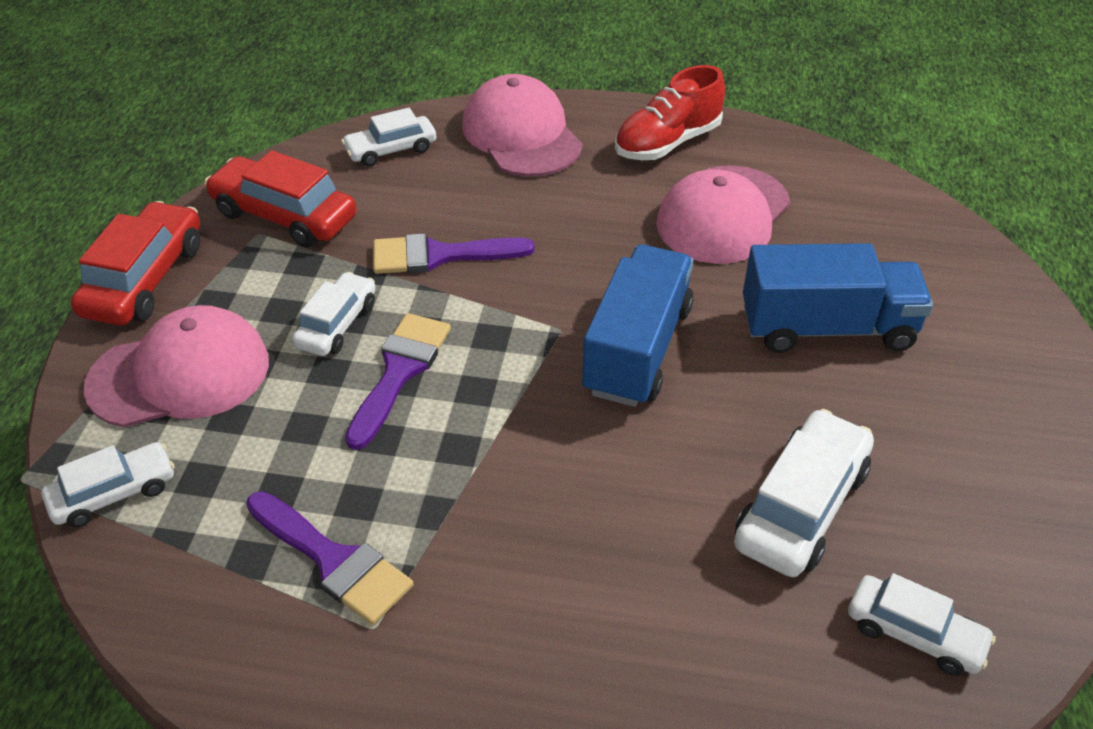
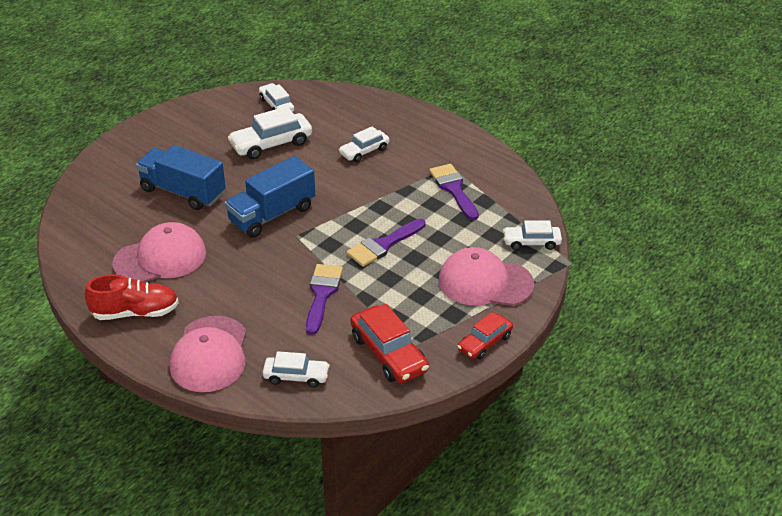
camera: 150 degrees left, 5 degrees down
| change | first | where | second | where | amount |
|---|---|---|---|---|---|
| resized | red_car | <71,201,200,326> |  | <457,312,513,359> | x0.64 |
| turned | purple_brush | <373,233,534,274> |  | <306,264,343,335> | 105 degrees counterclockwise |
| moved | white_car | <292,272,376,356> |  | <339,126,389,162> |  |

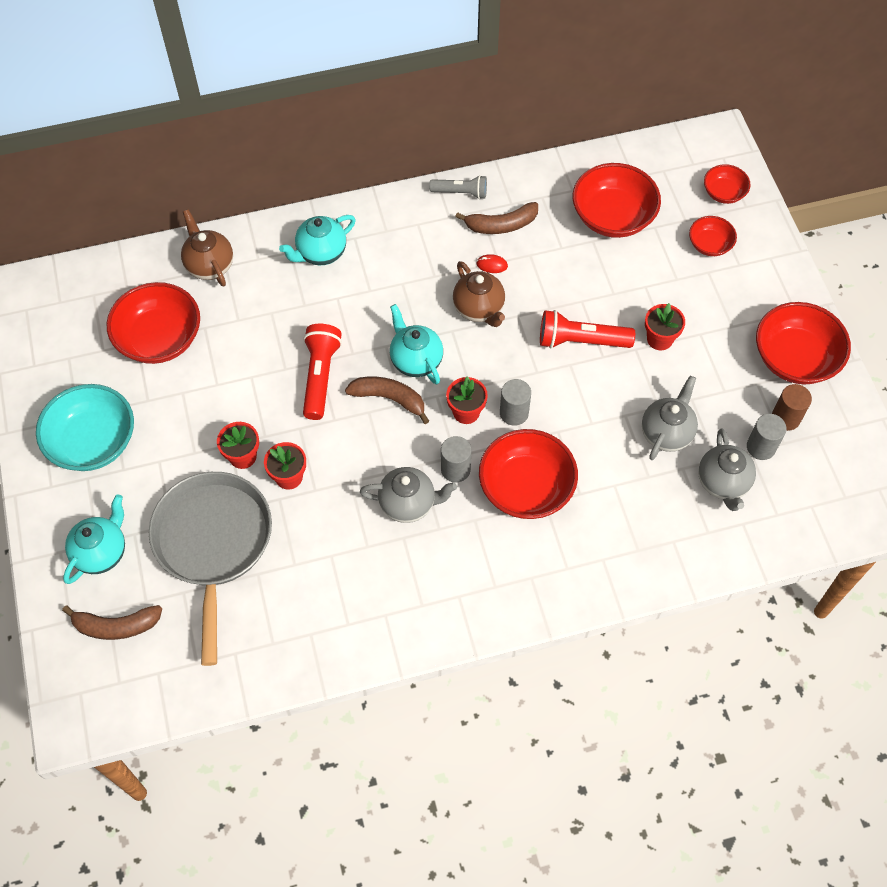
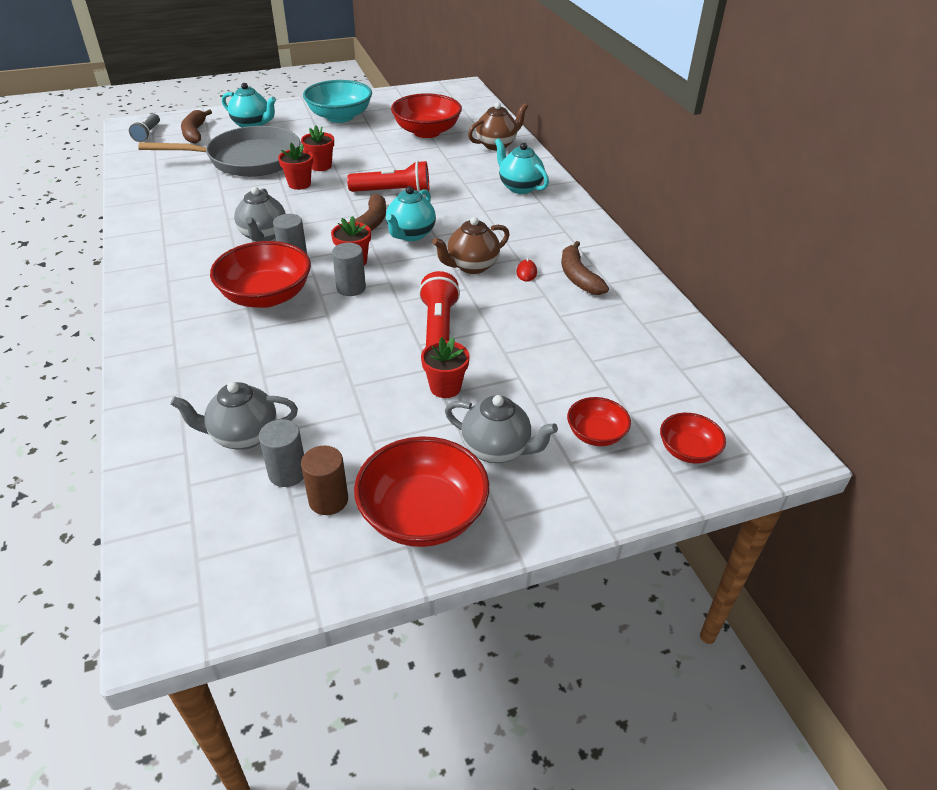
camera: 85 degrees right, 20 degrees down
| change | first | where | second | where | amount |
|---|---|---|---|---|---|
| removed | red_bowl | <573,163,661,238> |  |  |  |
| moved | grey_flashlight | <429,175,487,199> |  | <129,114,160,142> |  |
| turned | turquoise_teapot | <390,304,443,384> |  | <386,186,436,241> | 150 degrees clockwise |
| moved | grey_teapot | <642,376,698,460> |  | <445,395,558,463> |  |

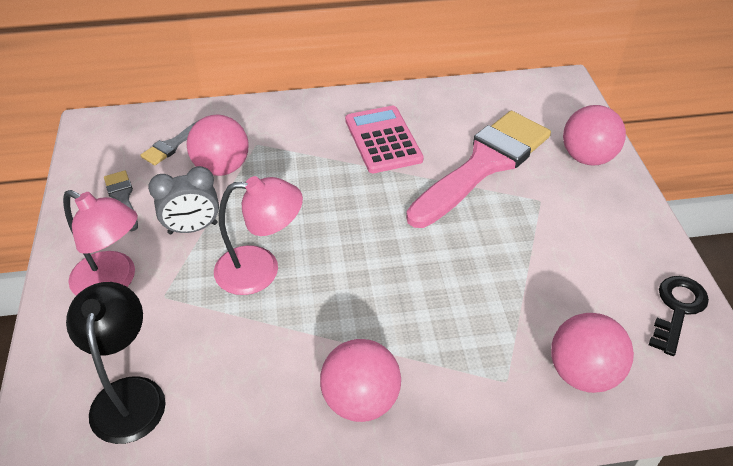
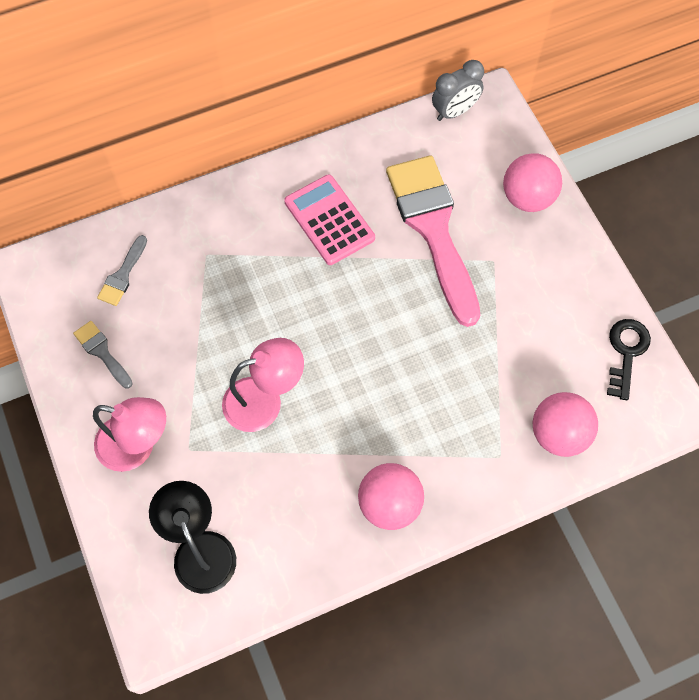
camera: 15 degrees left, 20 degrees up
| change | first | where | second | where | amount |
|---|---|---|---|---|---|
| turned | pink_brush | <406,111,551,228> |  | <386,155,480,327> | 45 degrees counterclockwise |
| removed | pink_ball | <187,115,249,176> |  |  |  |
| moved | grey_clock | <148,166,219,234> |  | <432,60,484,121> |  |

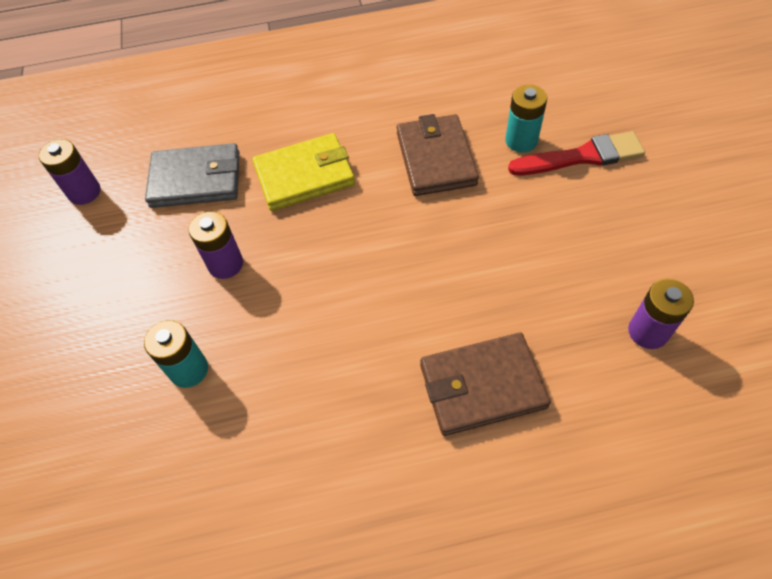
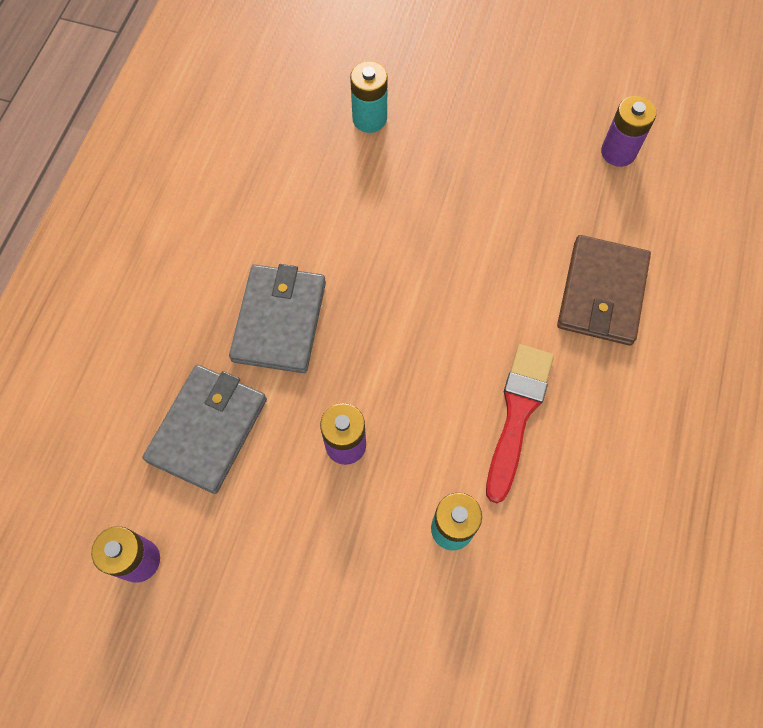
camera: 65 degrees left, 10 degrees up
| change | first | where | second | where | amount |
|---|---|---|---|---|---|
| removed | brown_wallet | <397,114,479,196> |  |  |  |
| moved | red_brush | <508,131,645,175> |  | <486,344,554,503> |  |
| recoloured | yellow_wallet | <252,133,355,211> | grey_wallet | <229,264,326,373> |  |

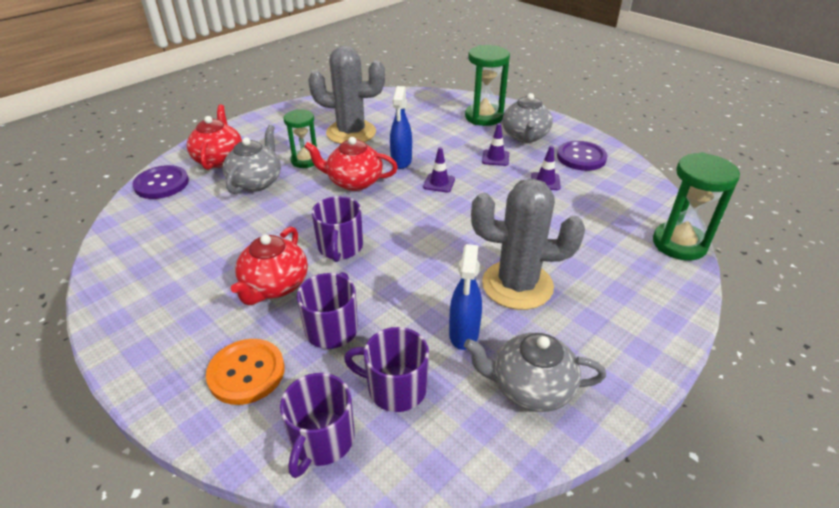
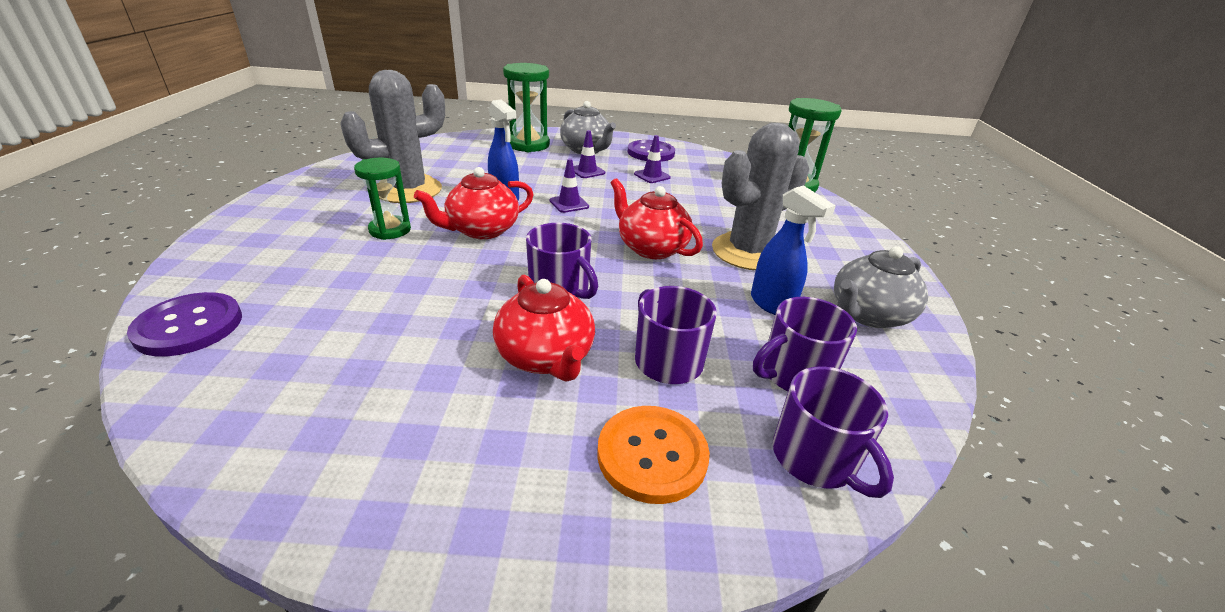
camera: 45 degrees left, 5 degrees down
| change | first | where | second | where | amount |
|---|---|---|---|---|---|
| moved | red_teapot | <187,105,242,170> |  | <611,178,703,259> |  |
| removed | grey_teapot | <223,125,281,194> |  |  |  |

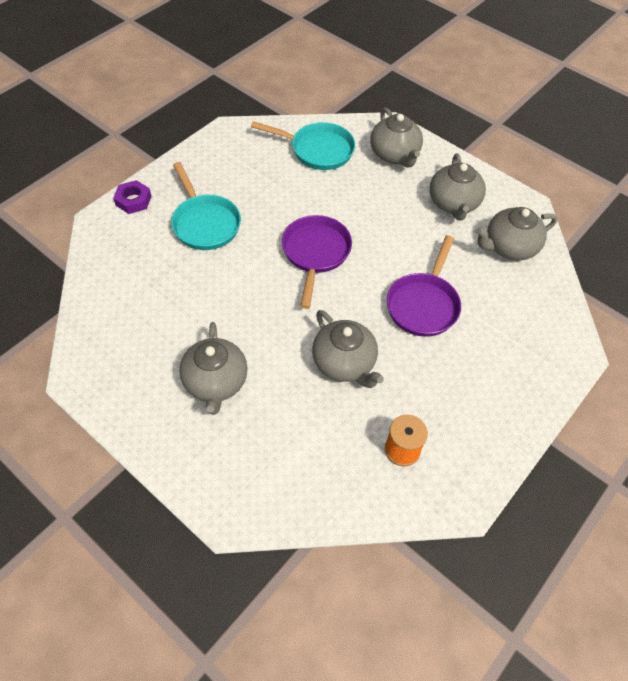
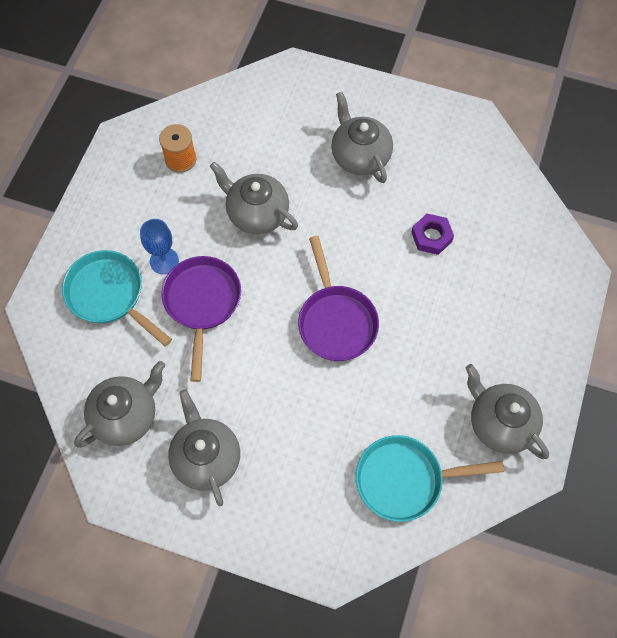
camera: 160 degrees right, 10 degrees up
| change | first | where | second | where | amount |
|---|---|---|---|---|---|
| moved | grey_teapot | <370,107,423,168> |  | <466,364,549,459> |  |
| moved | turquoise_pan | <171,162,241,250> |  | <62,250,172,346> |  |
| moved | purple_nut | <113,180,151,214> |  | <411,213,454,255> |  |
| added |  |  | blue_goblet | <140,219,179,274> |  |

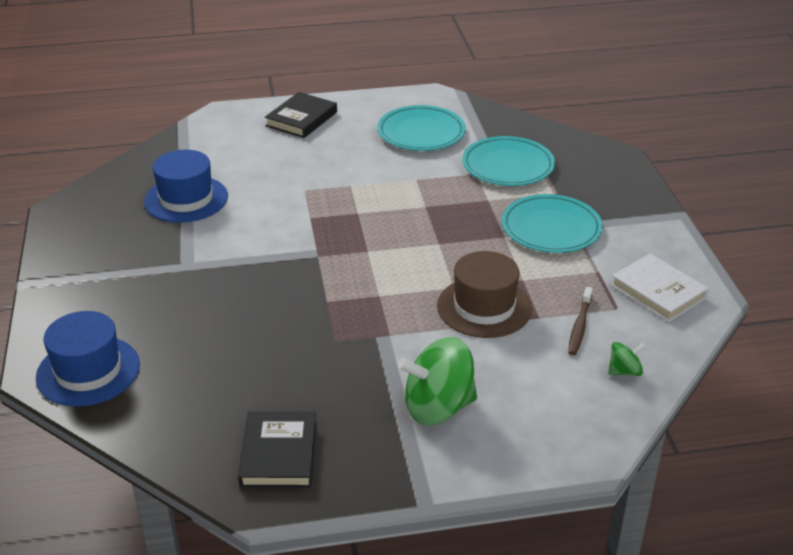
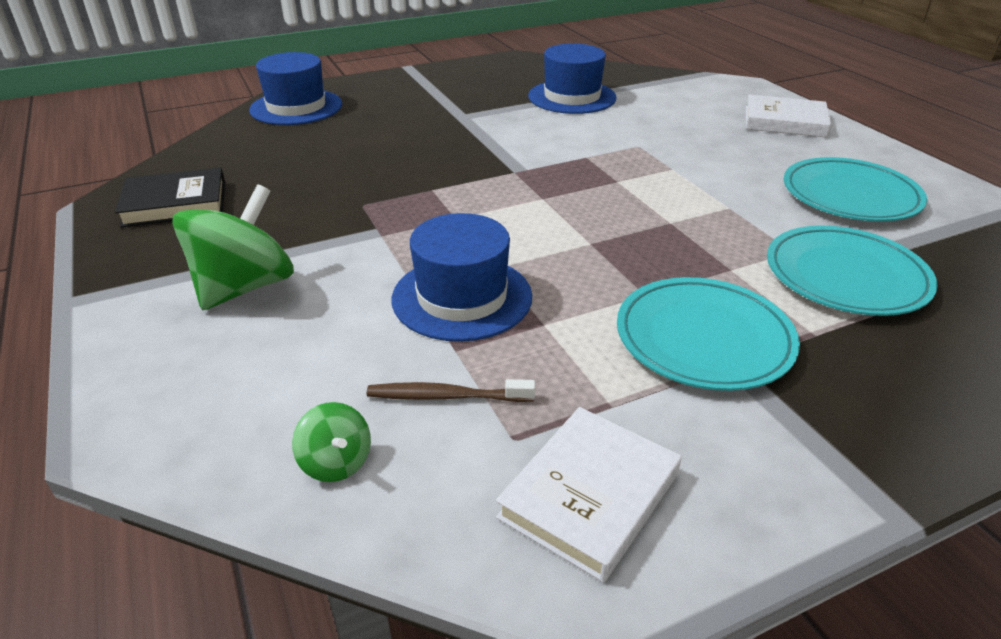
camera: 75 degrees right, 0 degrees up
| change | first | where | second | where | amount |
|---|---|---|---|---|---|
| recoloured | black_book | <265,92,337,138> | white_book | <746,94,831,138> |  |
| recoloured | brown_hat | <437,251,532,338> | blue_hat | <392,213,532,342> |  |
| turned | green_spinning_top | <398,337,477,425> |  | <172,184,294,310> | 60 degrees clockwise |

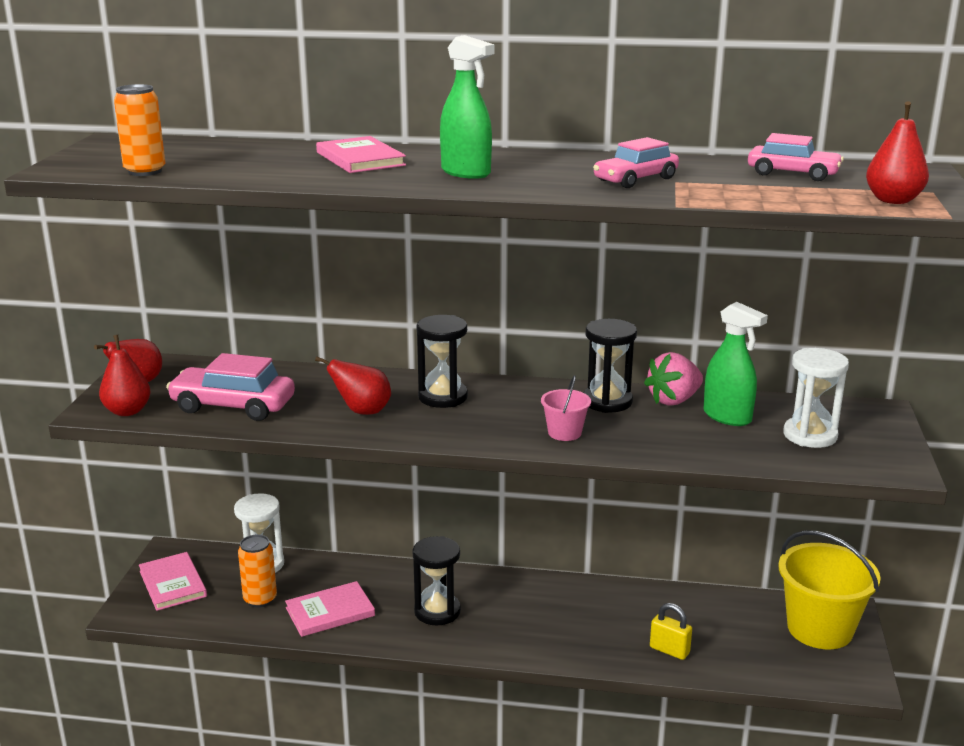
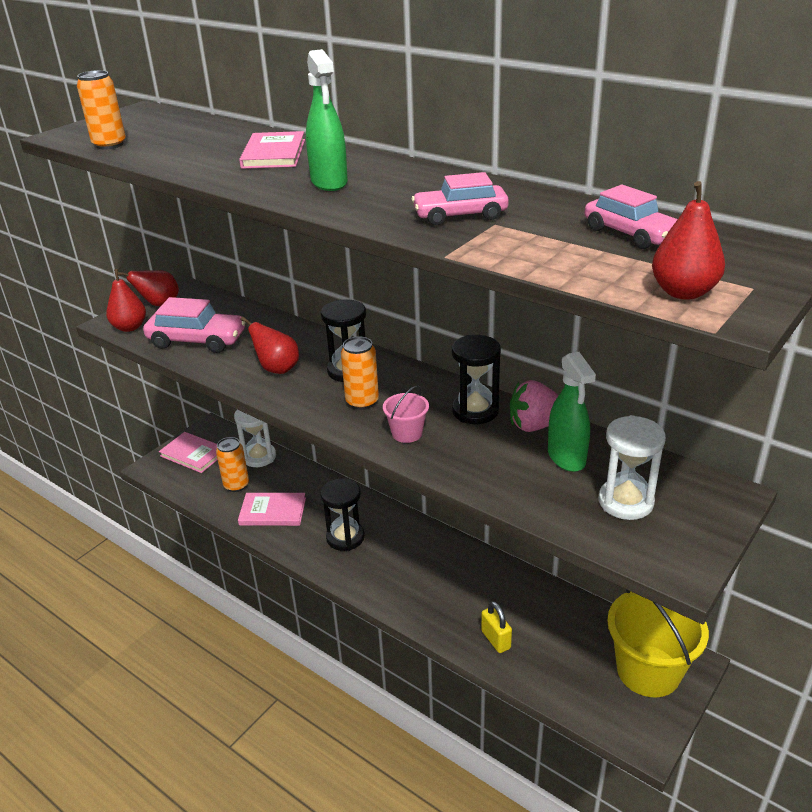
camera: 30 degrees right, 10 degrees up
| change | first | where | second | where | amount |
|---|---|---|---|---|---|
| turned | pink_car | <166,353,295,421> |  | <143,297,246,353> | 150 degrees clockwise |
| turned | pink_book | <139,552,207,611> |  | <159,432,217,473> | 60 degrees counterclockwise |
| added |  |  | orange_can | <341,336,379,410> |  |

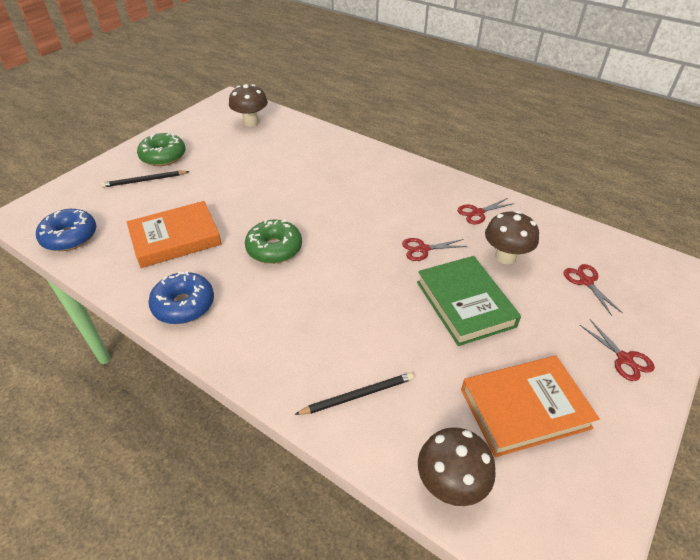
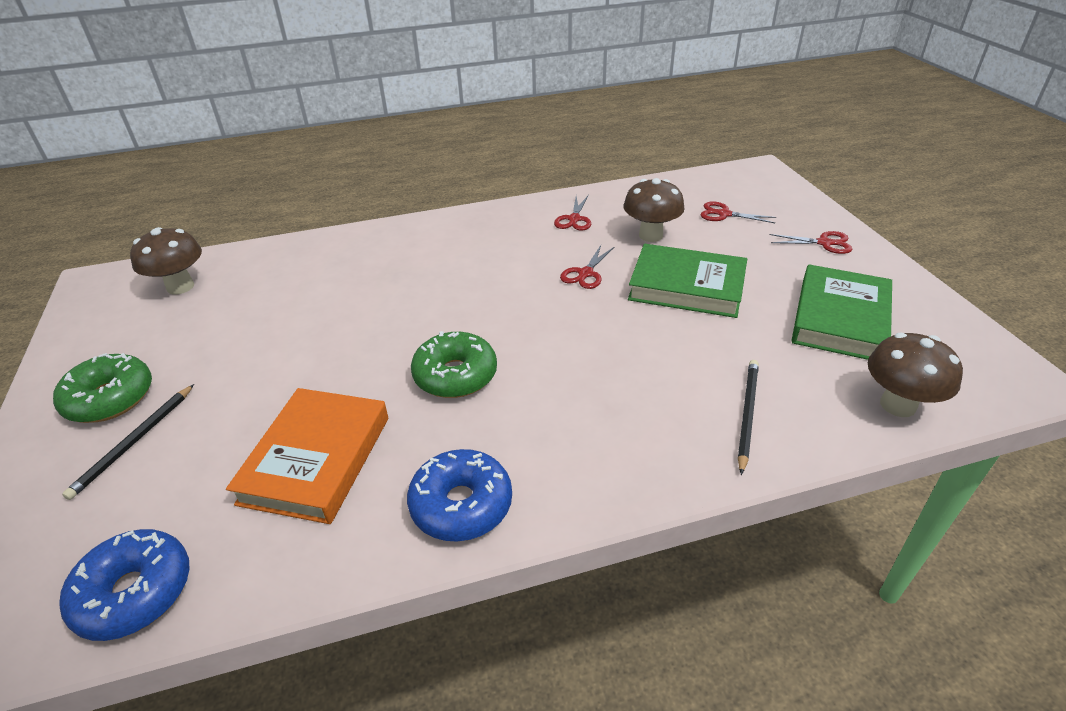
camera: 50 degrees left, 5 degrees down
| change | first | where | second | where | amount |
|---|---|---|---|---|---|
| recoloured | orange_book | <461,356,600,457> | green_book | <791,264,892,360> |  |

